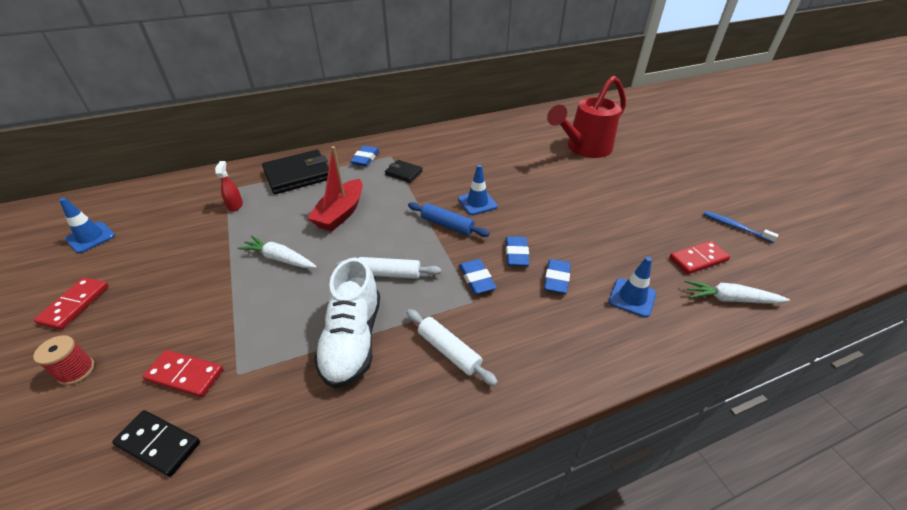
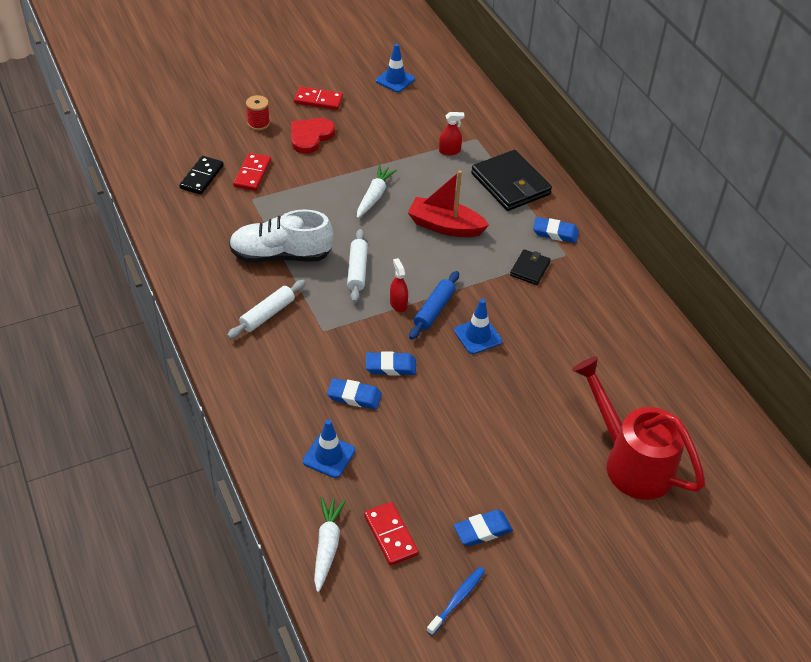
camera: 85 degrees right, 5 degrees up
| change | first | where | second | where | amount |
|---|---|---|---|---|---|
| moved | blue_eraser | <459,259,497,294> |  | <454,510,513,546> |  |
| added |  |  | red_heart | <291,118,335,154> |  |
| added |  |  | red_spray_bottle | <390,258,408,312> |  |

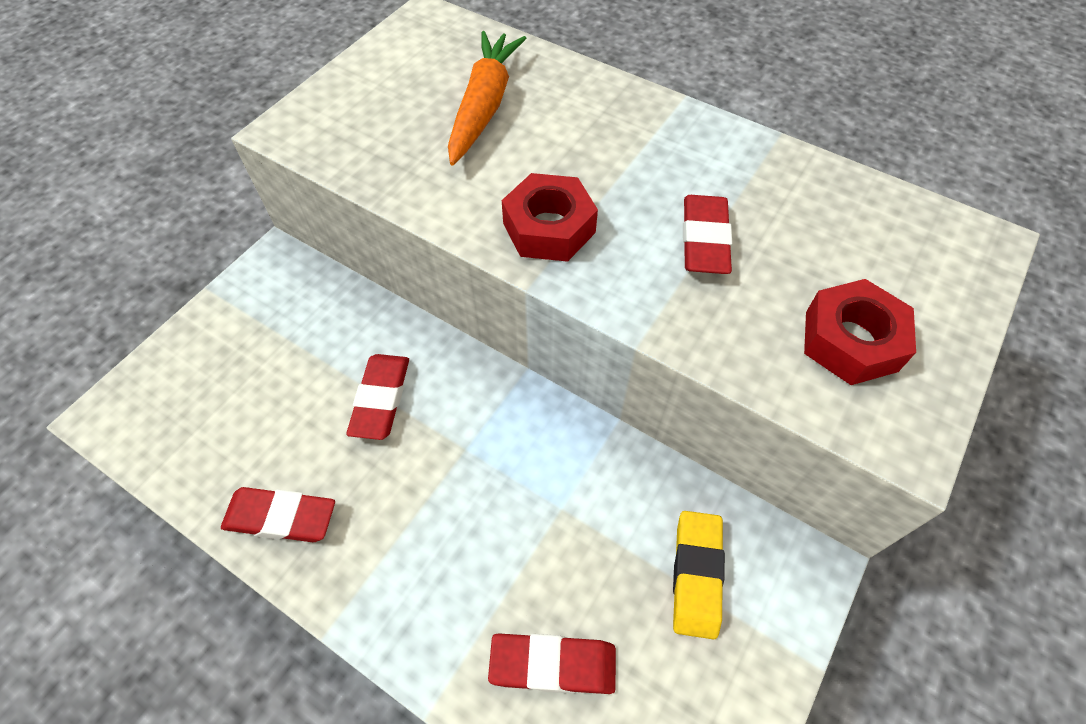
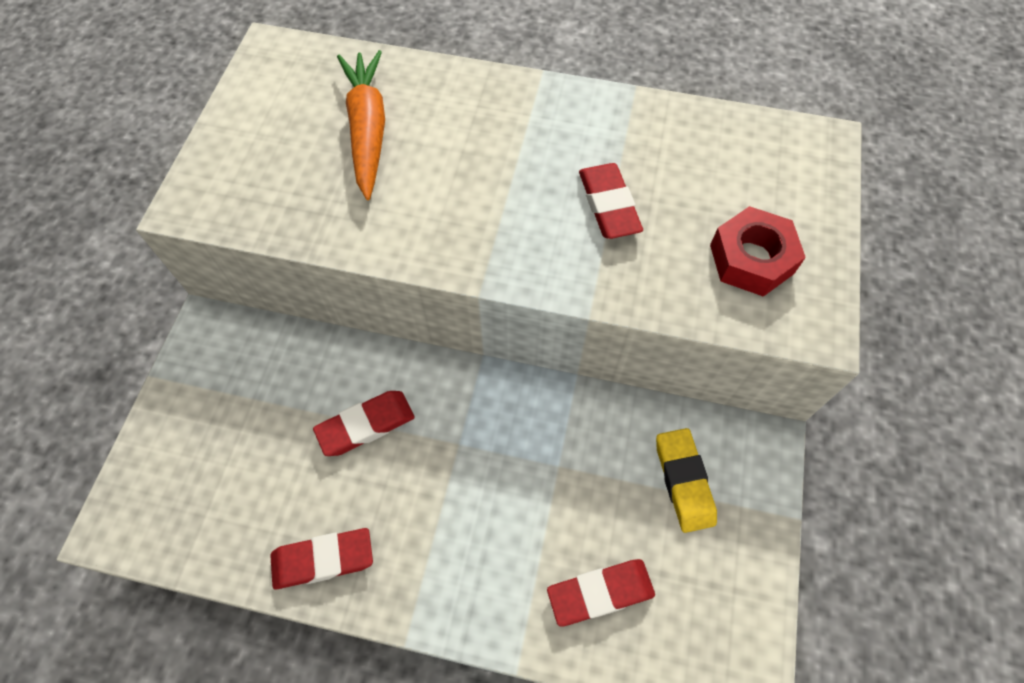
camera: 20 degrees left, 5 degrees up
| change | first | where | second | where | amount |
|---|---|---|---|---|---|
| removed | red_nut | <502,173,598,262> |  |  |  |
| turned | red_eraser | <346,354,409,440> |  | <313,391,415,456> | 75 degrees clockwise |

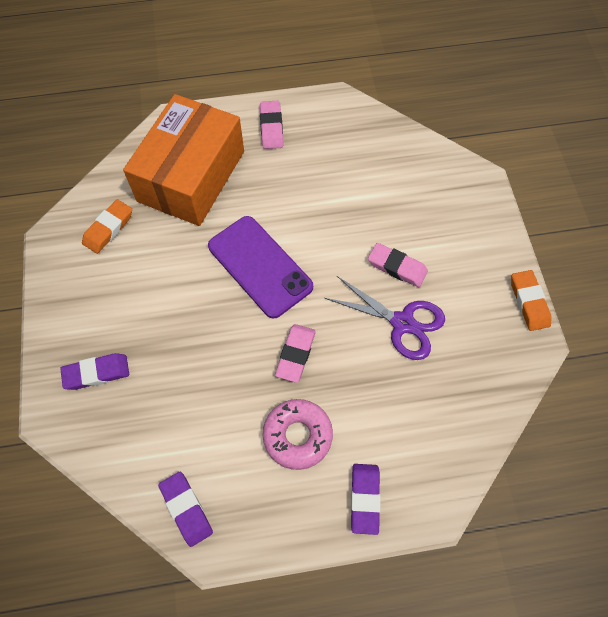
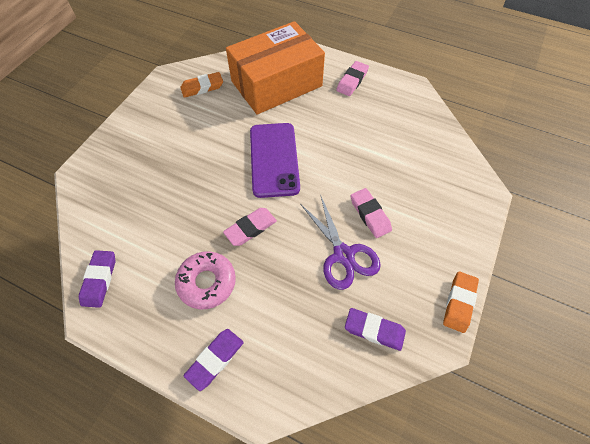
camera: 35 degrees right, 5 degrees down
| change | first | where | second | where | amount |
|---|---|---|---|---|---|
| moved | purple_eraser | <60,353,129,390> |  | <345,308,406,351> |  |

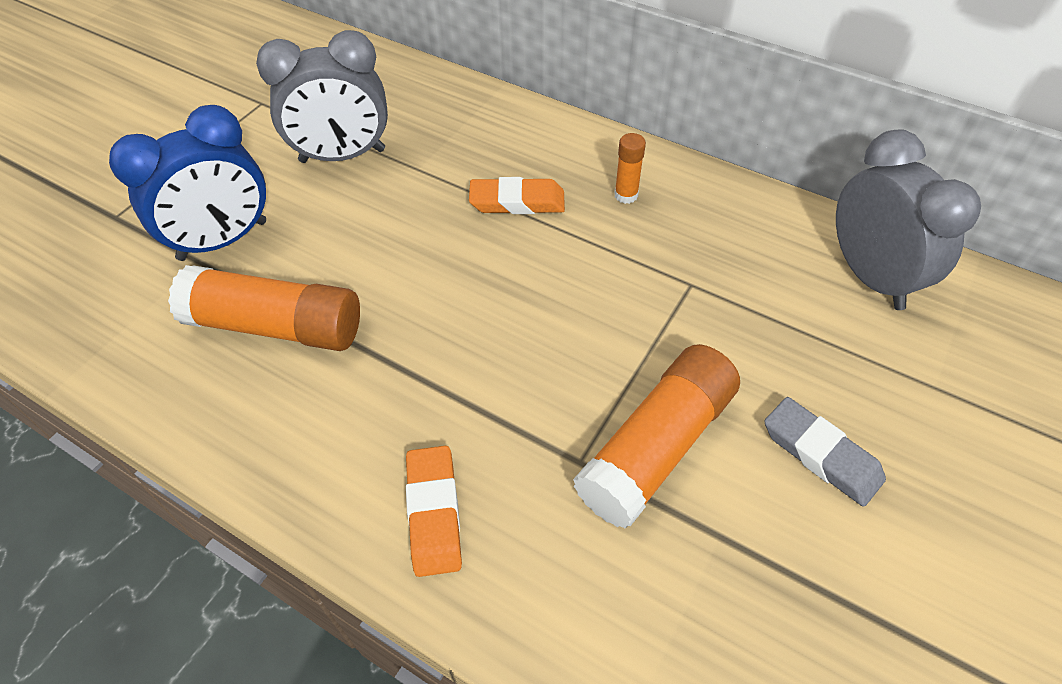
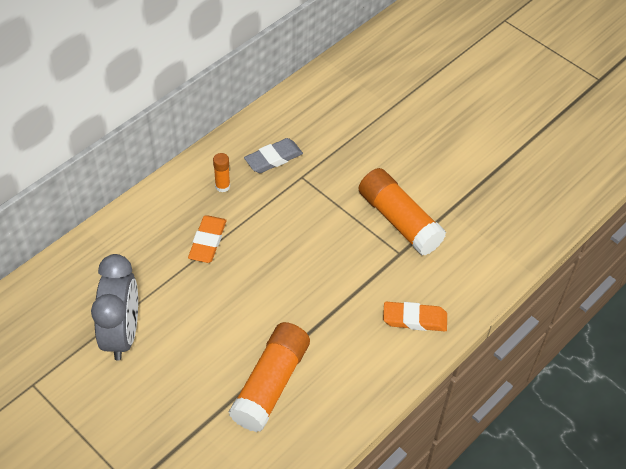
camera: 80 degrees left, 0 degrees up
| change | first | where | second | where | amount |
|---|---|---|---|---|---|
| removed | blue_clock | <109,105,266,261> |  |  |  |
| removed | grey_clock | <836,130,981,310> |  |  |  |
| moved | grey_eraser | <764,397,886,507> |  | <244,138,303,173> |  |

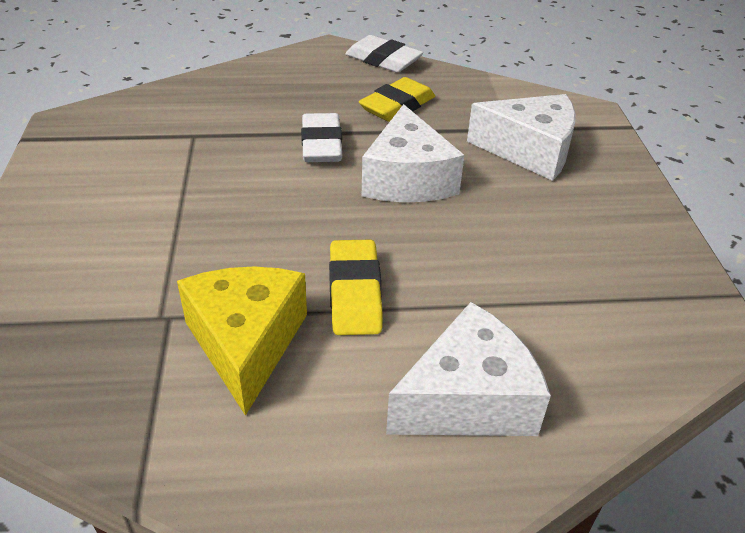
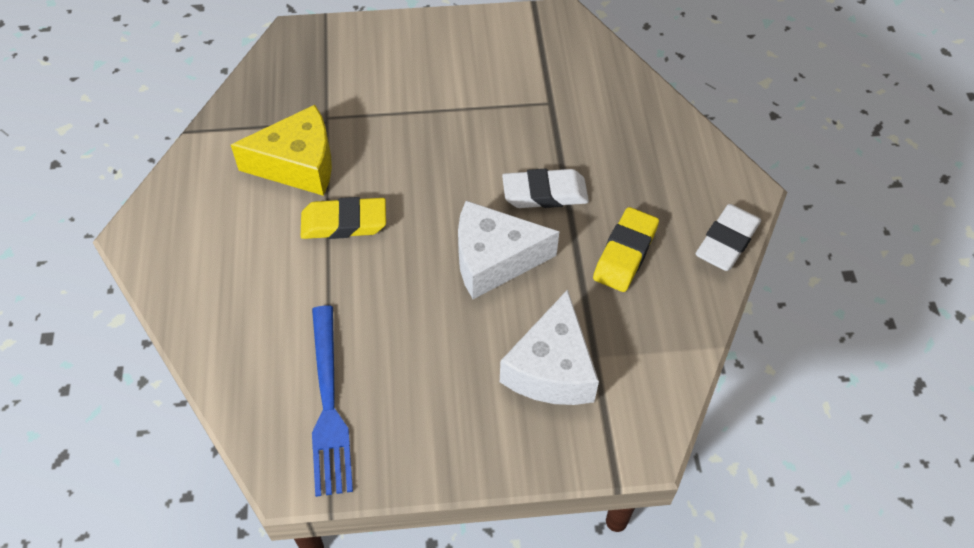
camera: 90 degrees right, 15 degrees up
| change | first | where | second | where | amount |
|---|---|---|---|---|---|
| turned | yellow_eraser | <359,77,435,122> |  | <593,207,659,292> | 75 degrees clockwise |
| removed | white_cheese | <386,302,551,436> |  |  |  |
| added |  |  | blue_fork | <312,305,353,497> |  |

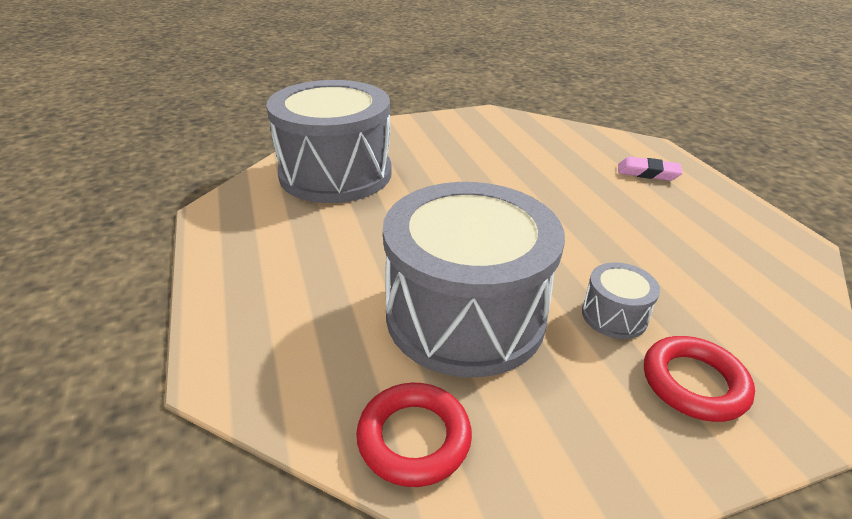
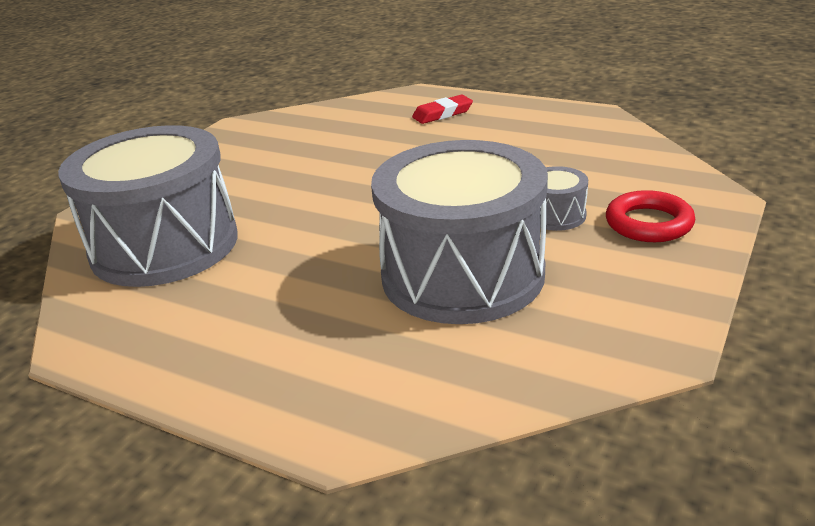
camera: 40 degrees left, 5 degrees down
| change | first | where | second | where | amount |
|---|---|---|---|---|---|
| recoloured | pink_eraser | <618,157,682,181> | red_eraser | <412,95,473,124> |  |
| removed | red_ring | <356,383,472,487> |  |  |  |

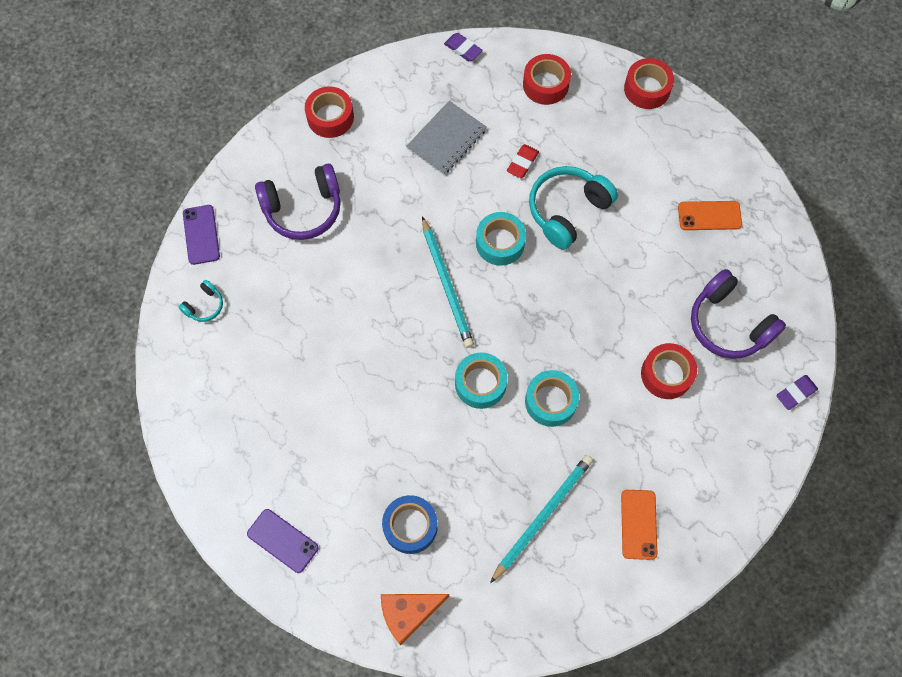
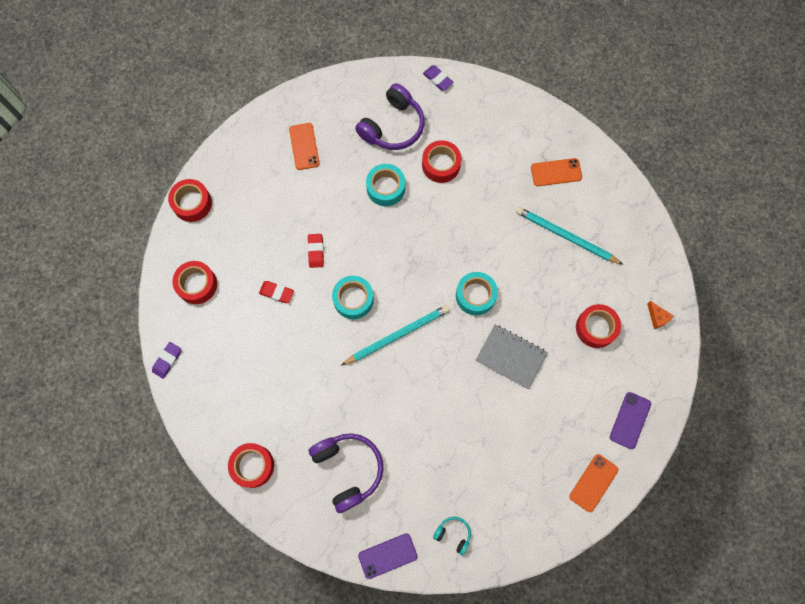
camera: 100 degrees left, 5 degrees up
| change | first | where | second | where | amount |
|---|---|---|---|---|---|
| moved | grey_notebook | <406,101,487,175> |  | <476,324,548,389> |  |
| replaced | turquoise_headphones | <529,166,618,250> | red_eraser | <307,234,324,268> |  |
| moved | turquoise_tape | <525,370,579,427> |  | <366,164,405,206> |  |
| recoloured | blue_tape | <382,495,438,554> | red_tape | <576,304,621,348> |  |
| resized | orange_cheese | <381,594,449,645> |  | <647,301,674,329> | x0.55 |
| added |  |  | orange_phone | <569,454,618,512> |  |

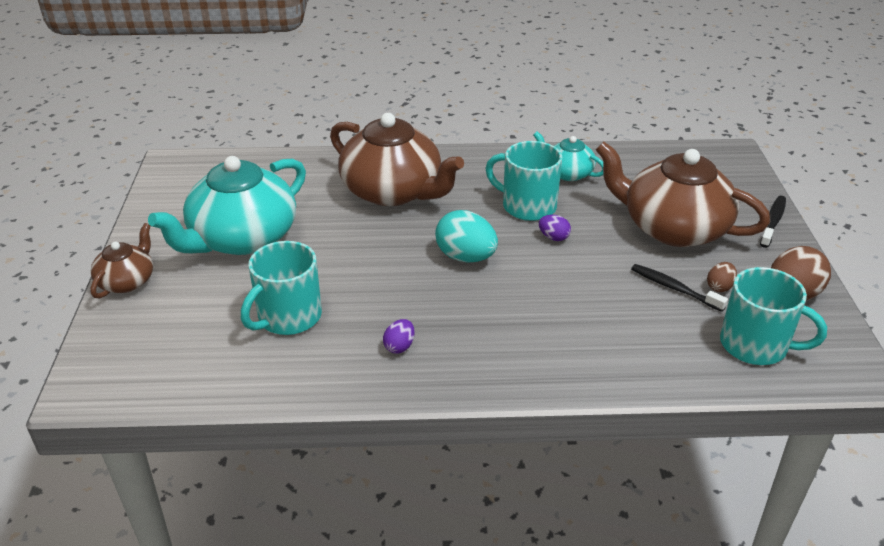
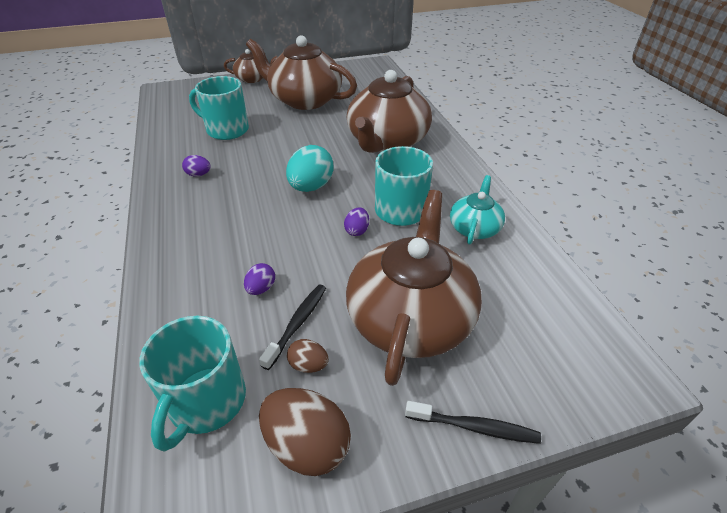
camera: 75 degrees right, 5 degrees up
| change | first | where | second | where | amount |
|---|---|---|---|---|---|
| recoloured | turquoise_teapot | <148,156,306,255> | brown_teapot | <246,35,357,110> |  |
| added |  |  | purple_egg | <244,263,275,295> |  |

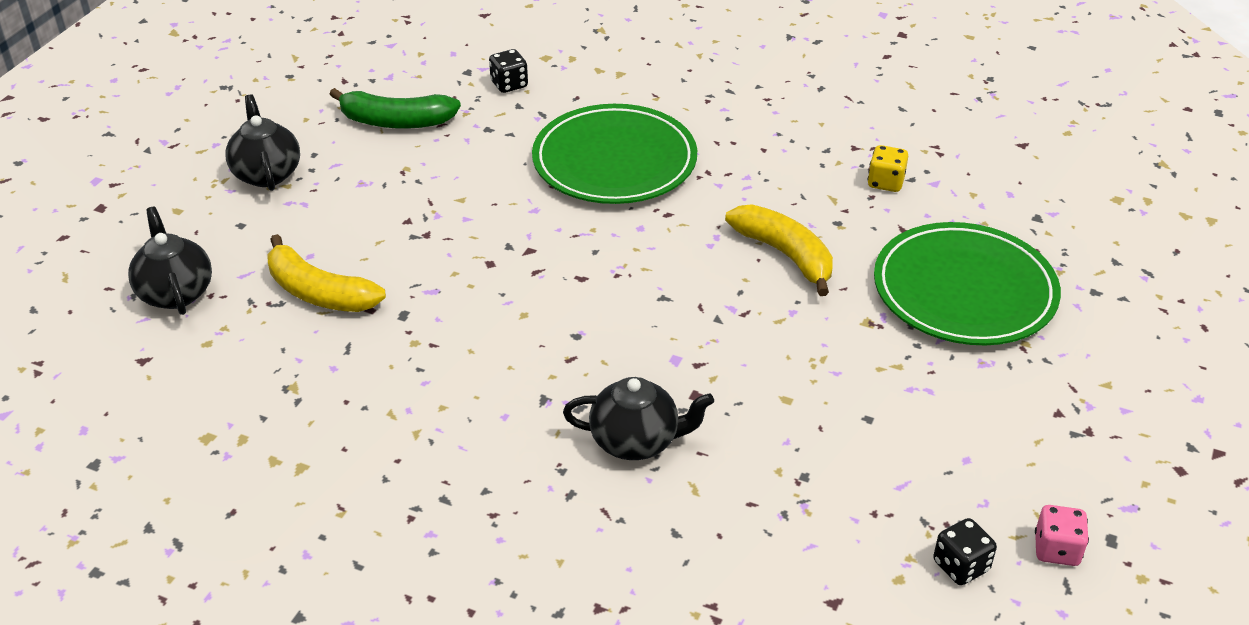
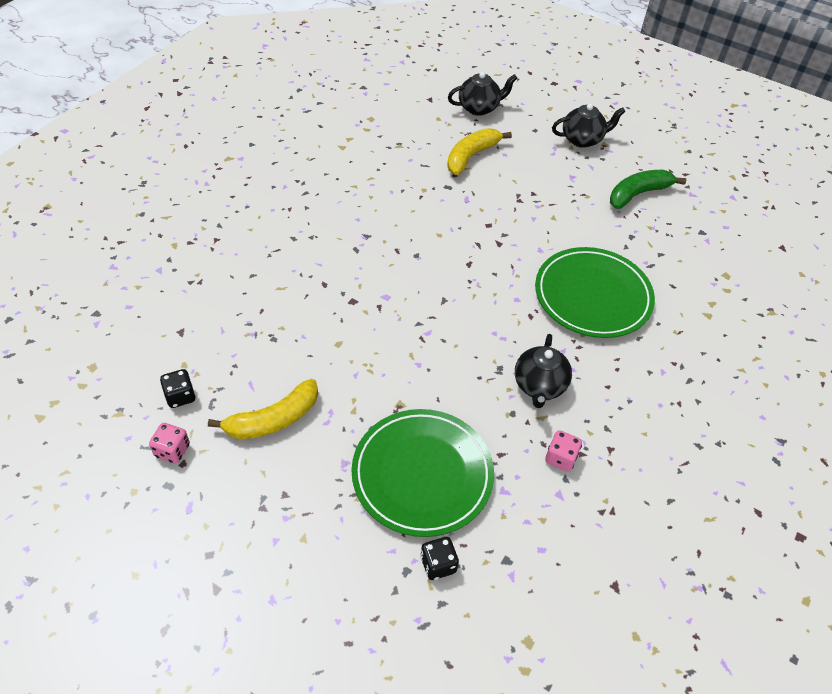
camera: 95 degrees right, 10 degrees up
| change | first | where | second | where | amount |
|---|---|---|---|---|---|
| moved | black_dice | <489,49,528,93> |  | <420,537,459,580> |  |
| turned | green_banana | <329,88,461,129> |  | <610,170,686,209> | 45 degrees clockwise |
| recoloured | yellow_dice | <868,145,908,192> | pink_dice | <545,430,582,472> |  |
| moved | yellow_banana | <725,204,833,296> |  | <208,379,318,439> |  |
| moved | black_teapot | <563,377,714,460> |  | <515,334,572,408> |  |

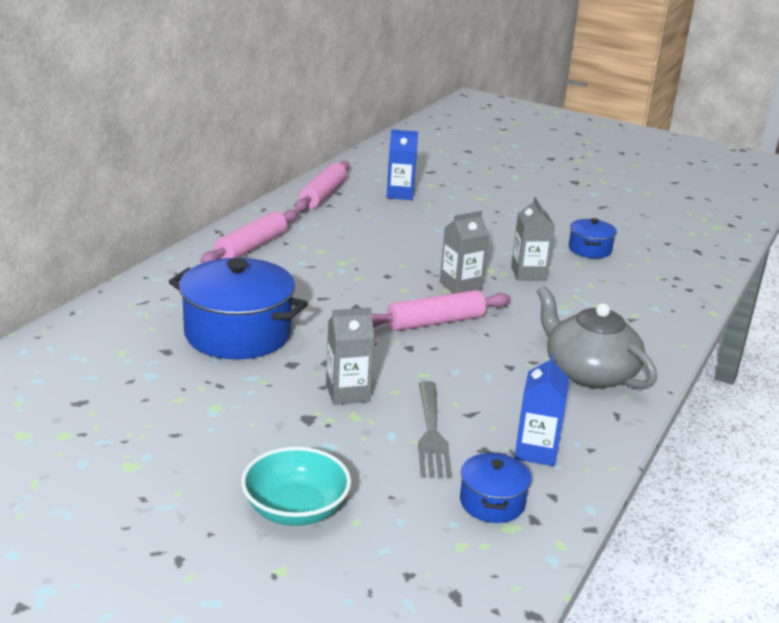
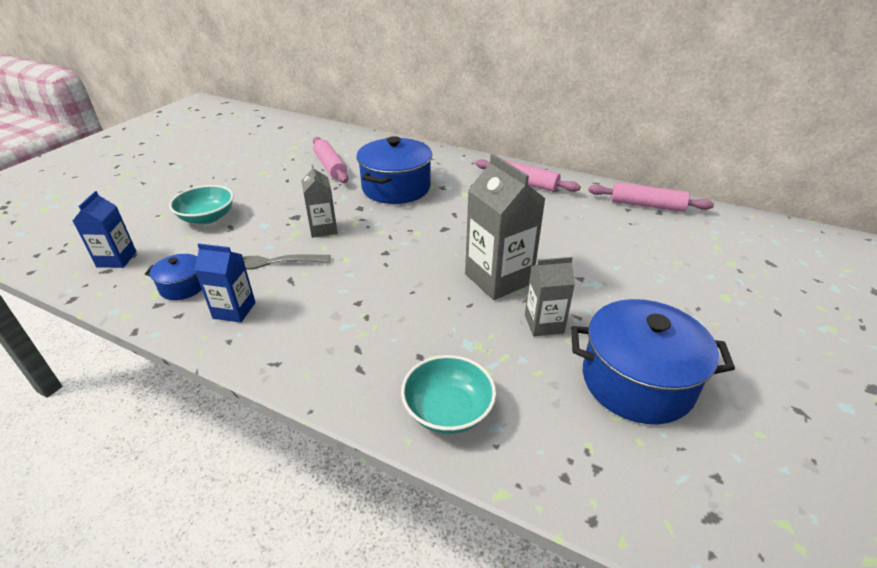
camera: 90 degrees right, 10 degrees up
| change | first | where | second | where | amount |
|---|---|---|---|---|---|
| moved | blue_carton | <386,129,418,200> |  | <73,191,137,268> |  |
| resized | grey_carton | <440,211,489,293> |  | <465,154,545,300> | x1.70 |
| resized | blue_pot | <569,218,617,258> |  | <571,299,735,424> | x2.01 |
| removed | grey_teapot | <537,286,657,389> |  |  |  |
| moved | pink_rolling_pin | <371,290,511,331> |  | <313,137,348,183> |  |
| added |  |  | turquoise_bowl | <401,355,496,434> |  |

